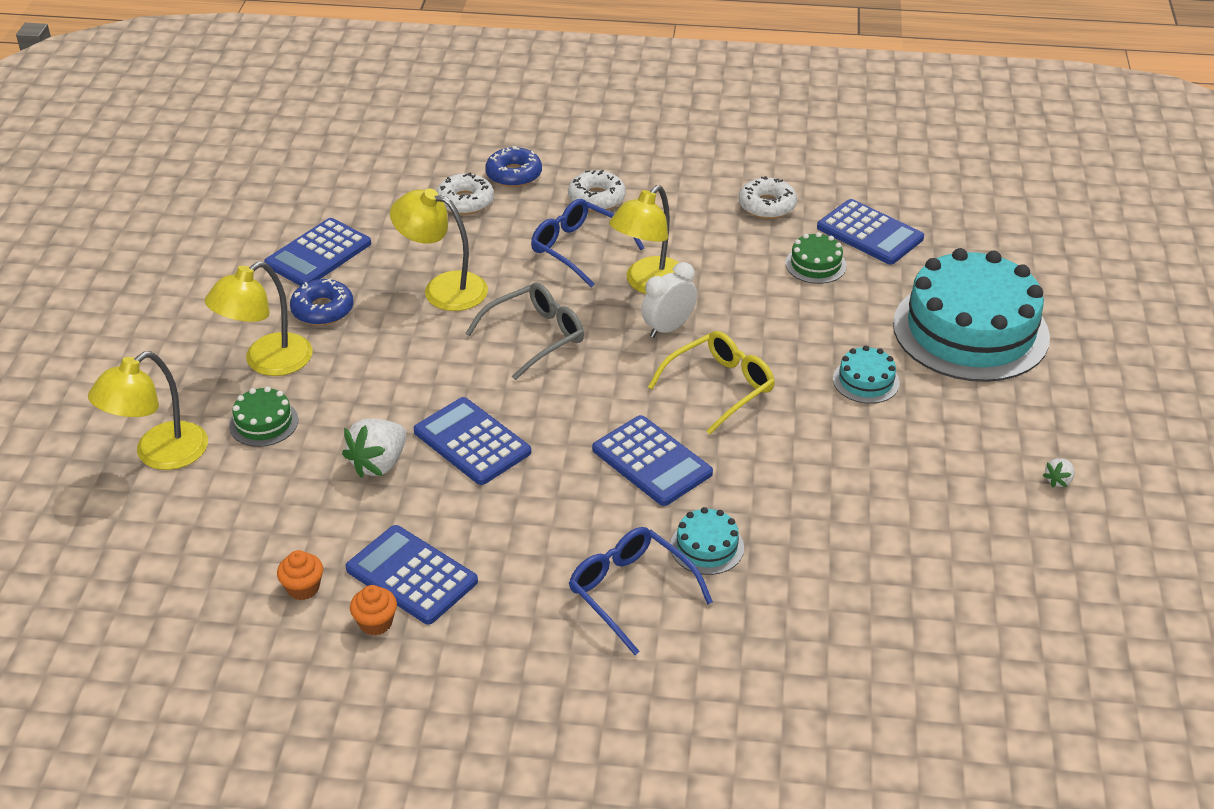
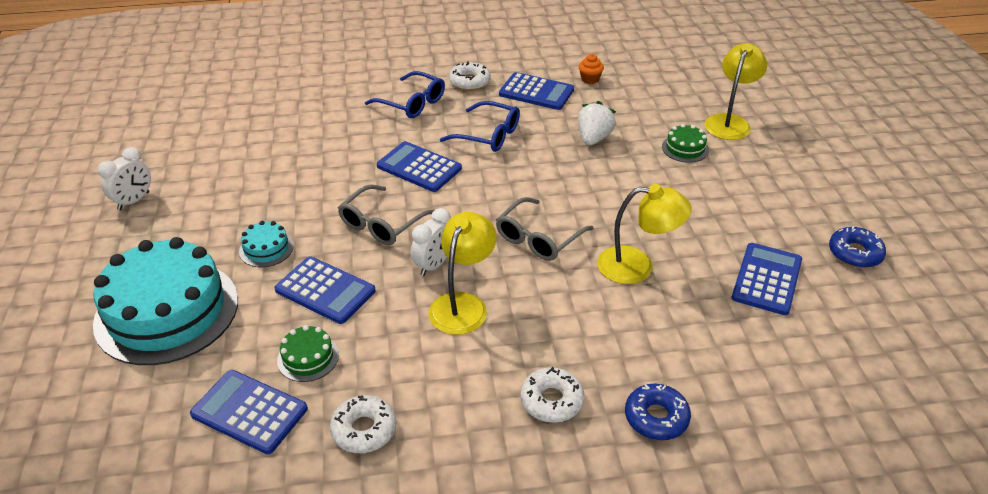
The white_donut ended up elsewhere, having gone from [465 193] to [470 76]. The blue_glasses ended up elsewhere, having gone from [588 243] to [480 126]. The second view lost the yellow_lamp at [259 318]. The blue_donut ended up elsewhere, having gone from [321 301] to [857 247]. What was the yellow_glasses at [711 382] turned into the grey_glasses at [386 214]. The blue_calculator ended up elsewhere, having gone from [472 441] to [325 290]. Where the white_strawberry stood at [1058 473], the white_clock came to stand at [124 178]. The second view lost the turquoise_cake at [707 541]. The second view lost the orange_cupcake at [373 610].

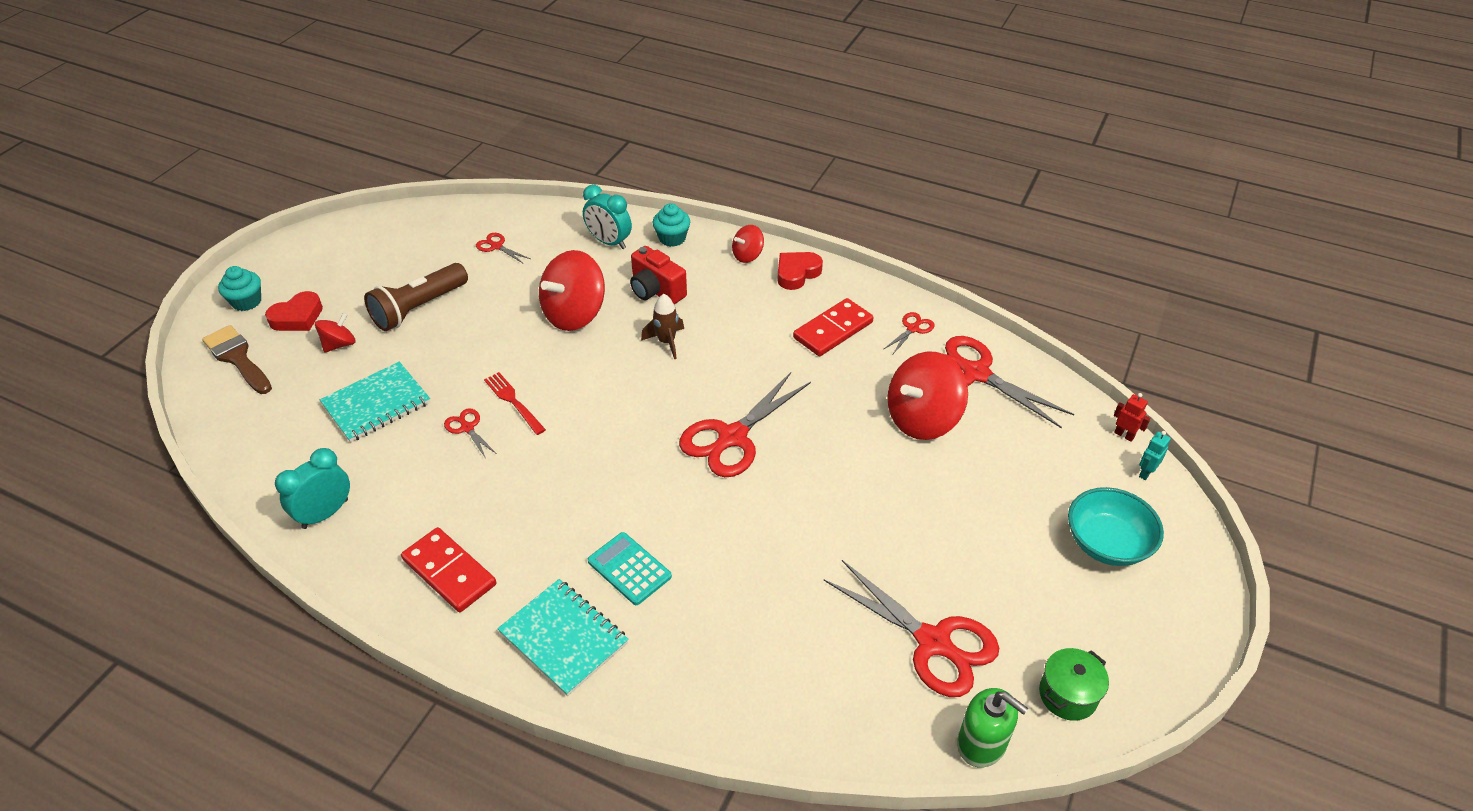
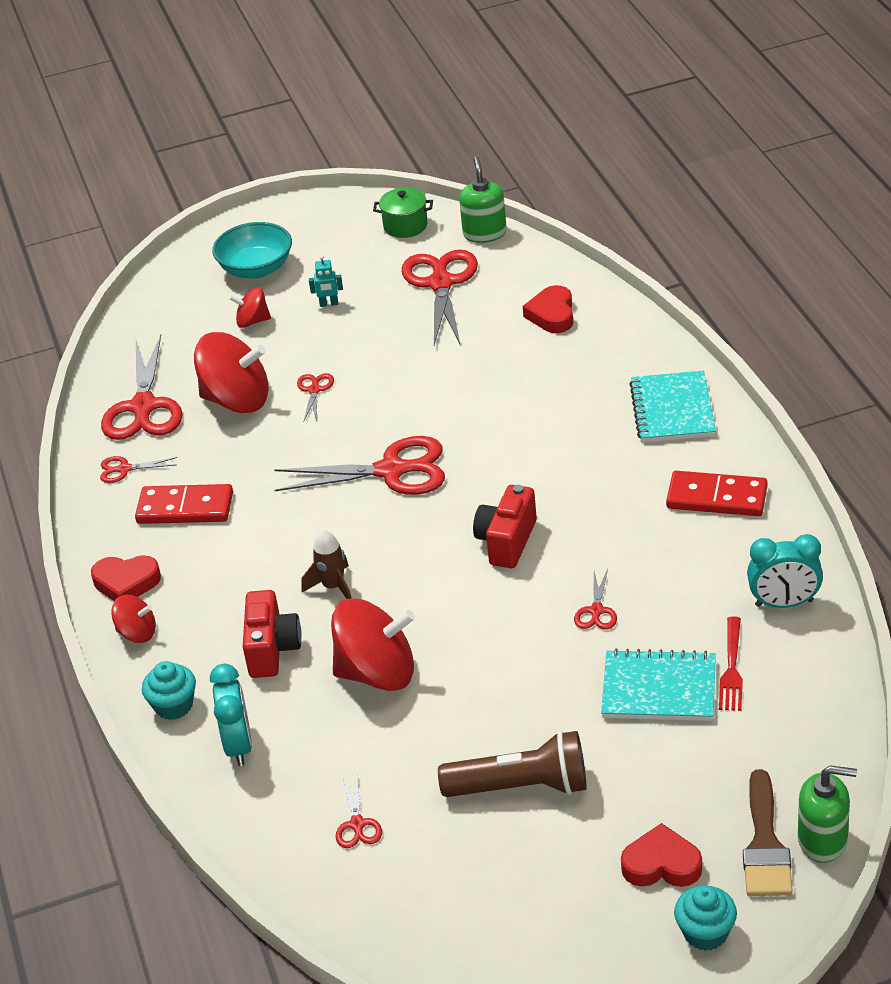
The red_spinning_top ended up elsewhere, having gone from [335 333] to [250 307]. The red_fork ended up elsewhere, having gone from [515 403] to [731 663]. The second view lost the red_robot at [1132 417]. The turquoise_robot ended up elsewhere, having gone from [1155 455] to [326 281]. The red_domino at [448 569] ended up facing another way, 75 degrees counterclockwise from before. The second view lost the turquoise_calculator at [630 568]. The second view gained the red_heart at [548 309]. The second view gained the red_scissors at [315 397]. The second view gained the red_camera at [505 526]. The second view gained the green_soap_dispenser at [827 814].

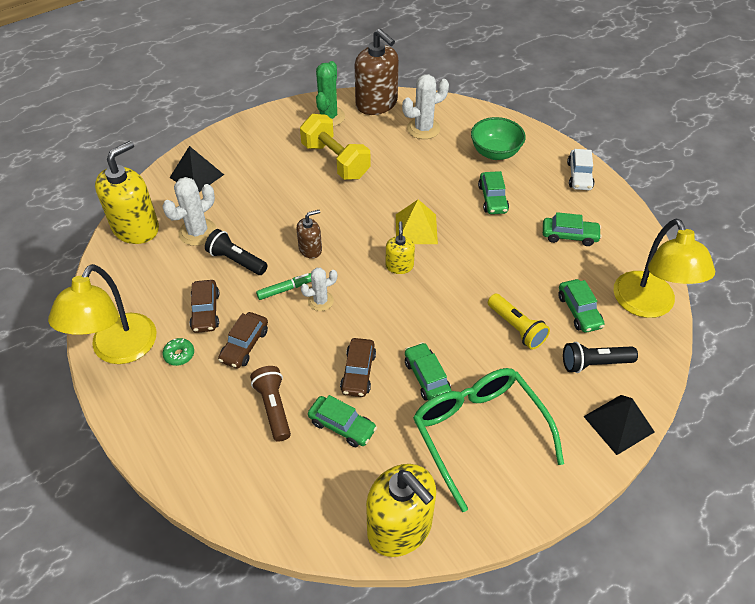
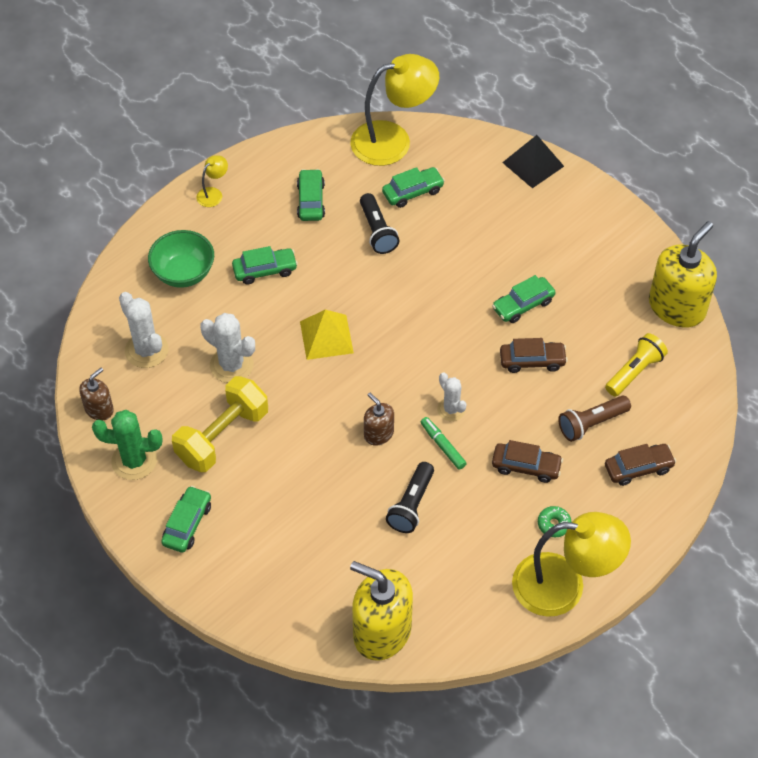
The size of the brown_soap_dispenser at [377 72] changed by a factor of 0.51. The second view lost the black_pyramid at [197 169]. Where the white_car stood at [581 169], the yellow_lamp came to stand at [212 181]. The white_cactus ended up elsewhere, having gone from [190 211] to [227 348]. The second view lost the yellow_soap_dispenser at [400 247]. The brown_car ended up elsewhere, having gone from [205 306] to [640 465]. The yellow_flashlight ended up elsewhere, having gone from [519 322] to [636 365]. The black_flashlight ended up elsewhere, having gone from [600 357] to [379 223]. The second view lost the green_glasses at [488 440]. The green_car ended up elsewhere, having gone from [342 421] to [186 519].

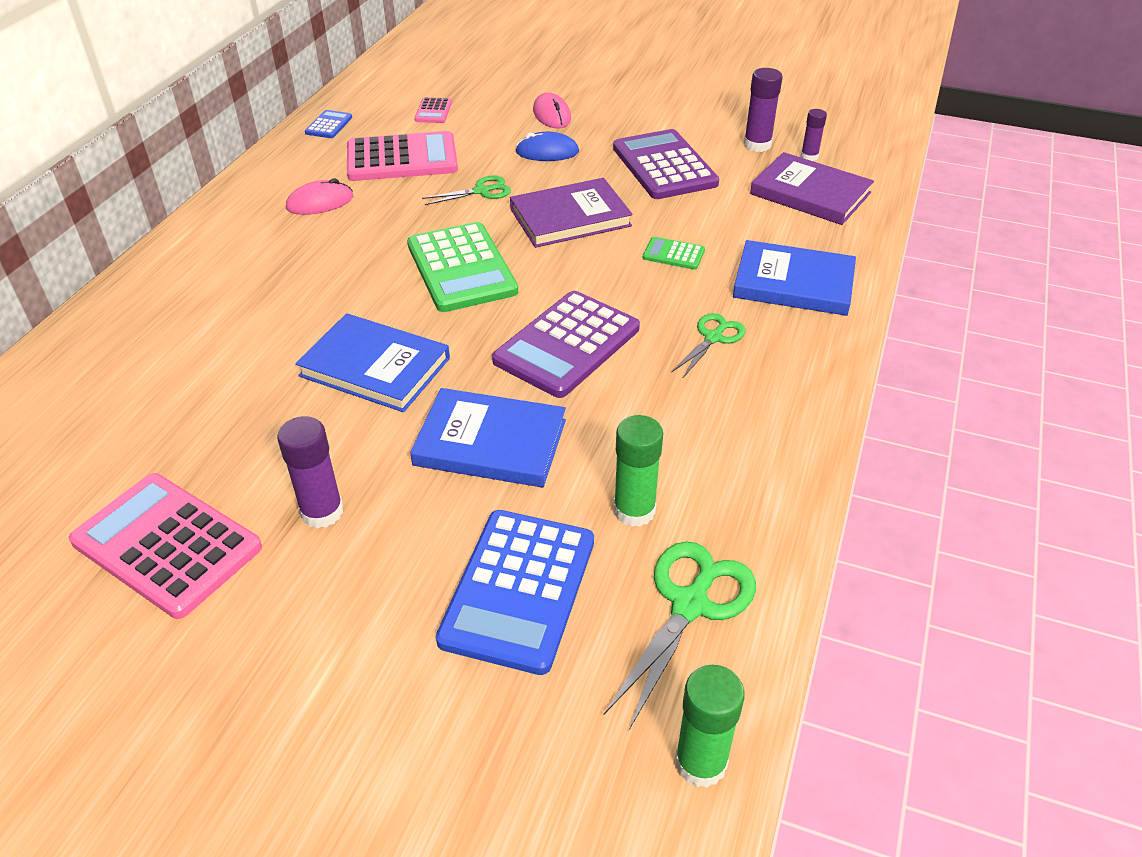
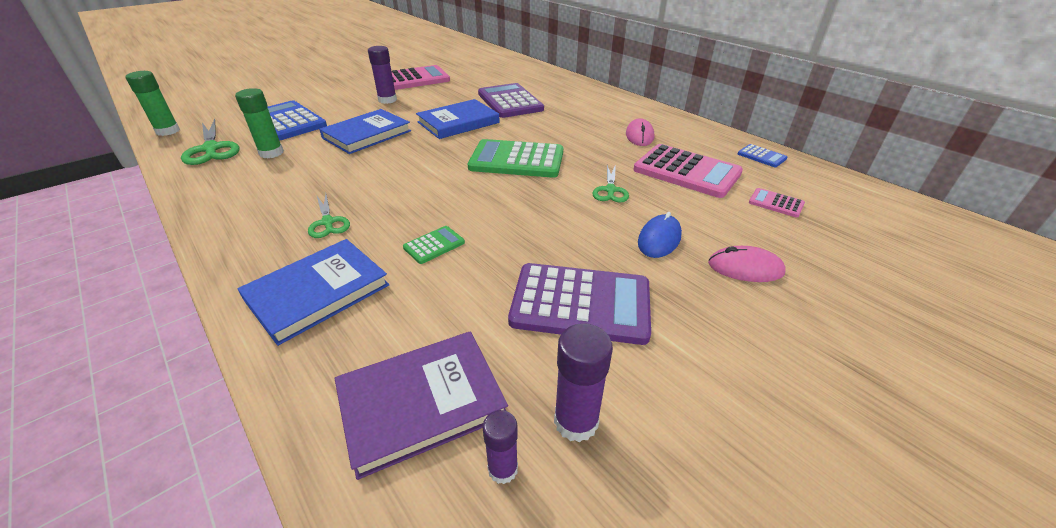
The pink_calculator at [402 156] ended up facing another way, 75 degrees counterclockwise from before. The second view lost the purple_book at [571 213]. The purple_calculator ended up elsewhere, having gone from [566 344] to [511 100].

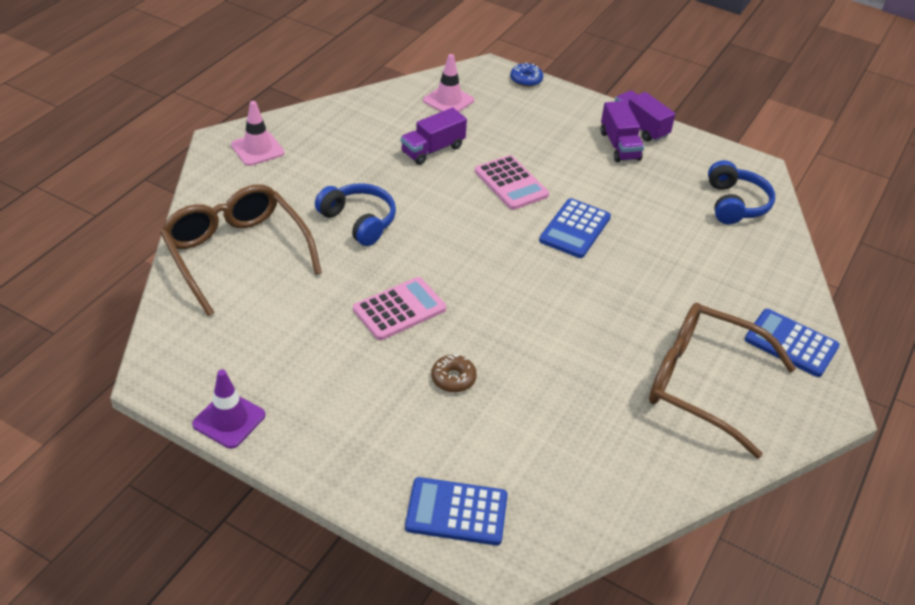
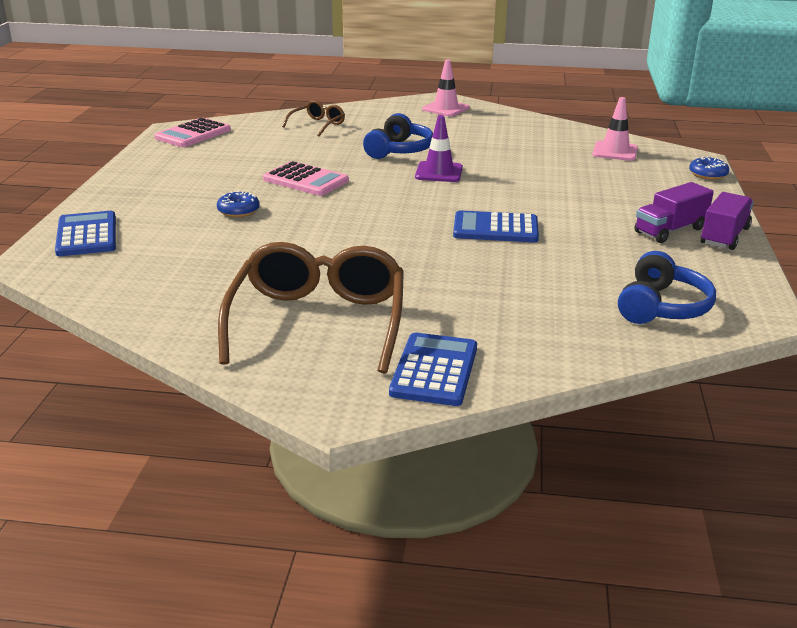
The second view lost the purple_truck at [434 136]. The pink_calculator ended up elsewhere, having gone from [512 182] to [193 132]. The blue_headphones at [741 192] ended up facing another way, 45 degrees counterclockwise from before. The size of the brown_glasses at [241 250] changed by a factor of 0.48. What was the brown_donut at [454 373] turned into the blue_donut at [238 204]. The purple_traffic_cone ended up elsewhere, having gone from [228 409] to [439 148].

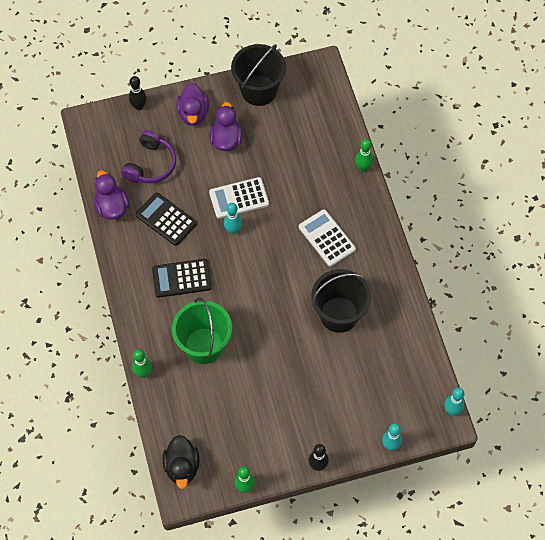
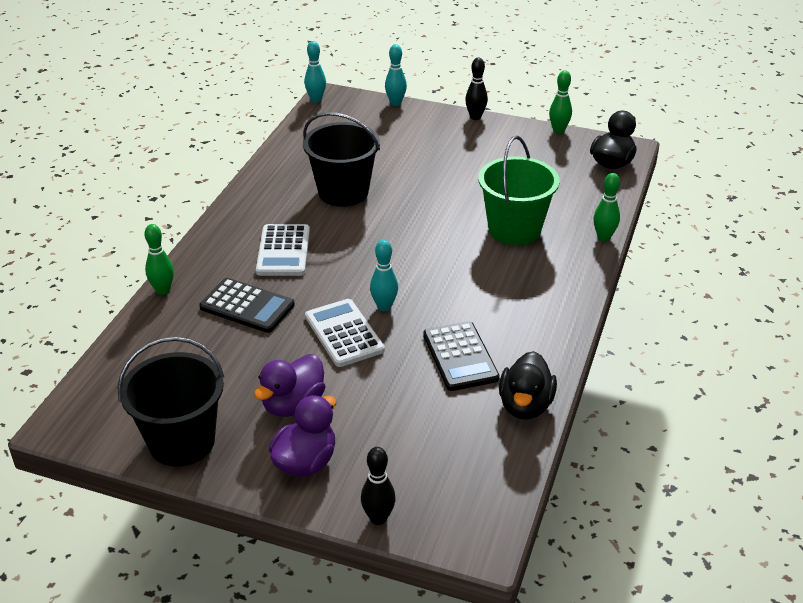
The second view lost the purple_headphones at [148 156]. What was the purple_duck at [111 195] turned into the black_duck at [528 385]. The white_calculator at [239 198] ended up facing another way, 135 degrees counterclockwise from before. The black_calculator ended up elsewhere, having gone from [182 278] to [247 305].

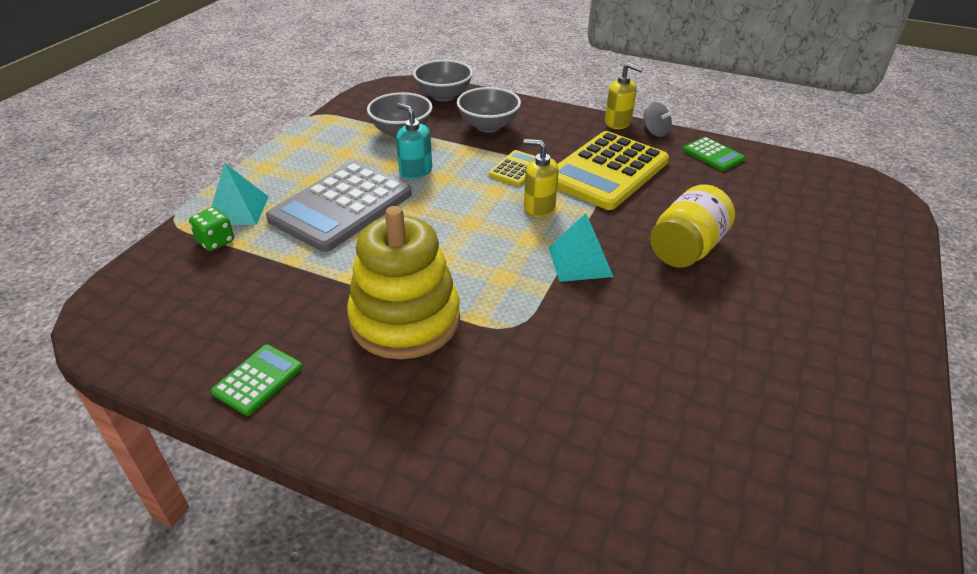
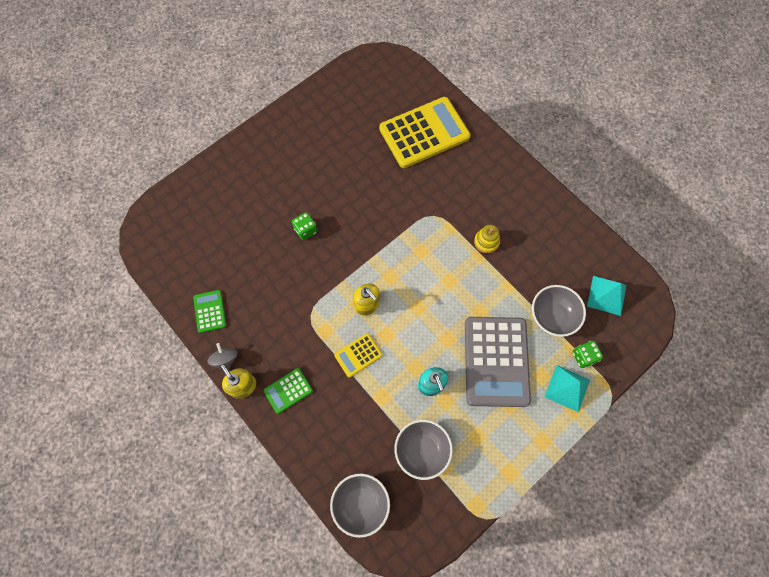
The grey_bowl ended up elsewhere, having gone from [489 110] to [559 311]. The yellow_calculator ended up elsewhere, having gone from [613 170] to [424 132]. The grey_calculator at [339 206] ended up facing another way, 120 degrees clockwise from before. Where the yellow_jar stood at [692 226], the green_dice came to stand at [304 226]. The size of the yellow_stacking_toy at [403 282] changed by a factor of 0.42. The turquoise_pyramid ended up elsewhere, having gone from [581 247] to [606 296]. The green_calculator ended up elsewhere, having gone from [256 380] to [288 391].

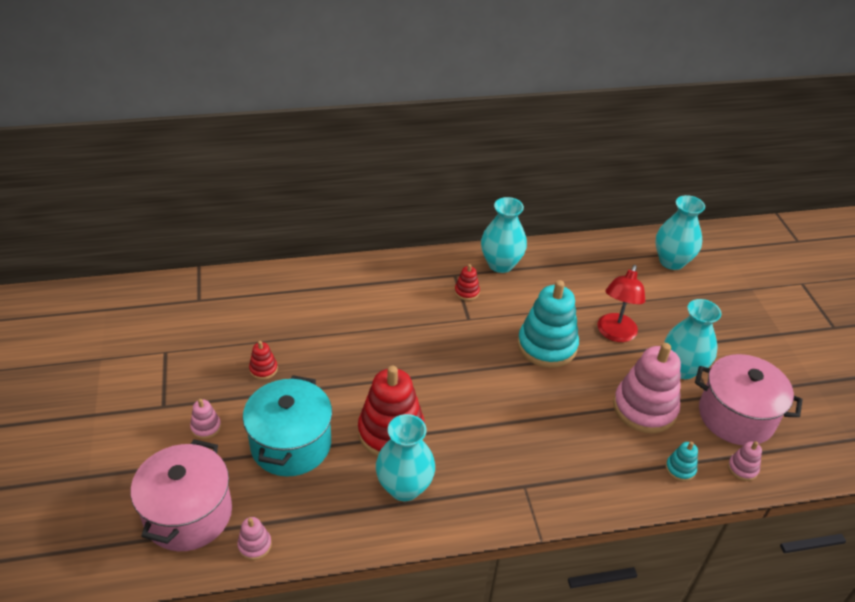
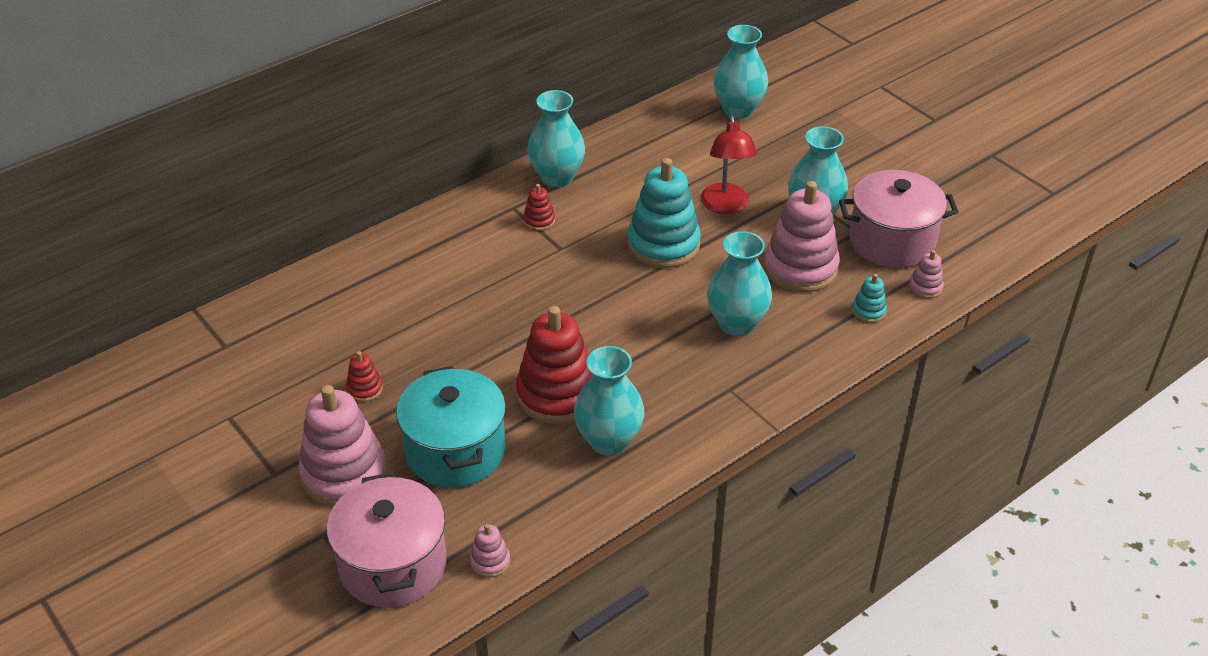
The size of the pink_stacking_toy at [205 419] changed by a factor of 2.25. The second view gained the turquoise_vase at [739 283].

